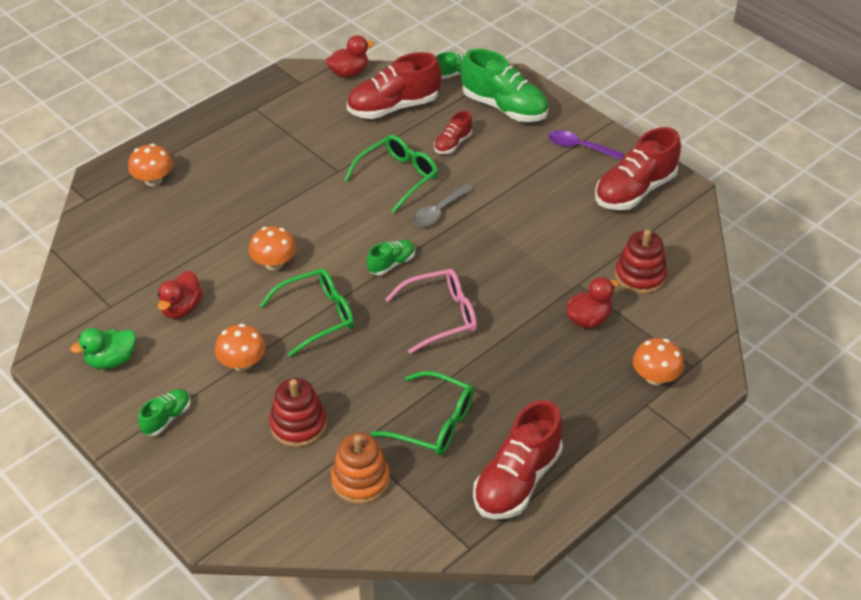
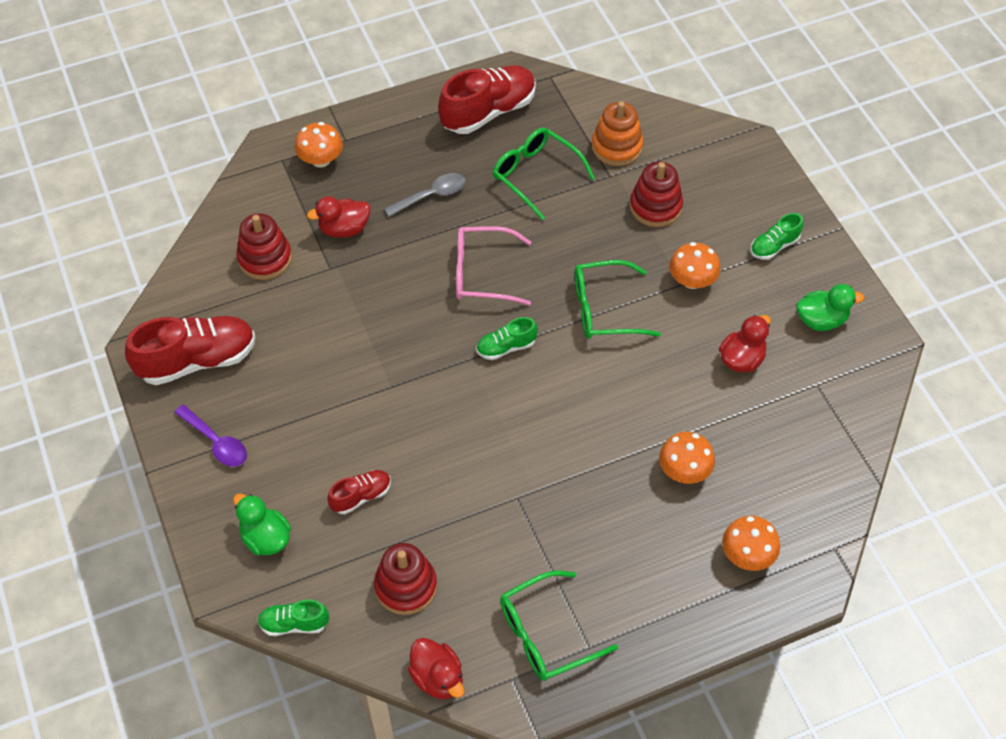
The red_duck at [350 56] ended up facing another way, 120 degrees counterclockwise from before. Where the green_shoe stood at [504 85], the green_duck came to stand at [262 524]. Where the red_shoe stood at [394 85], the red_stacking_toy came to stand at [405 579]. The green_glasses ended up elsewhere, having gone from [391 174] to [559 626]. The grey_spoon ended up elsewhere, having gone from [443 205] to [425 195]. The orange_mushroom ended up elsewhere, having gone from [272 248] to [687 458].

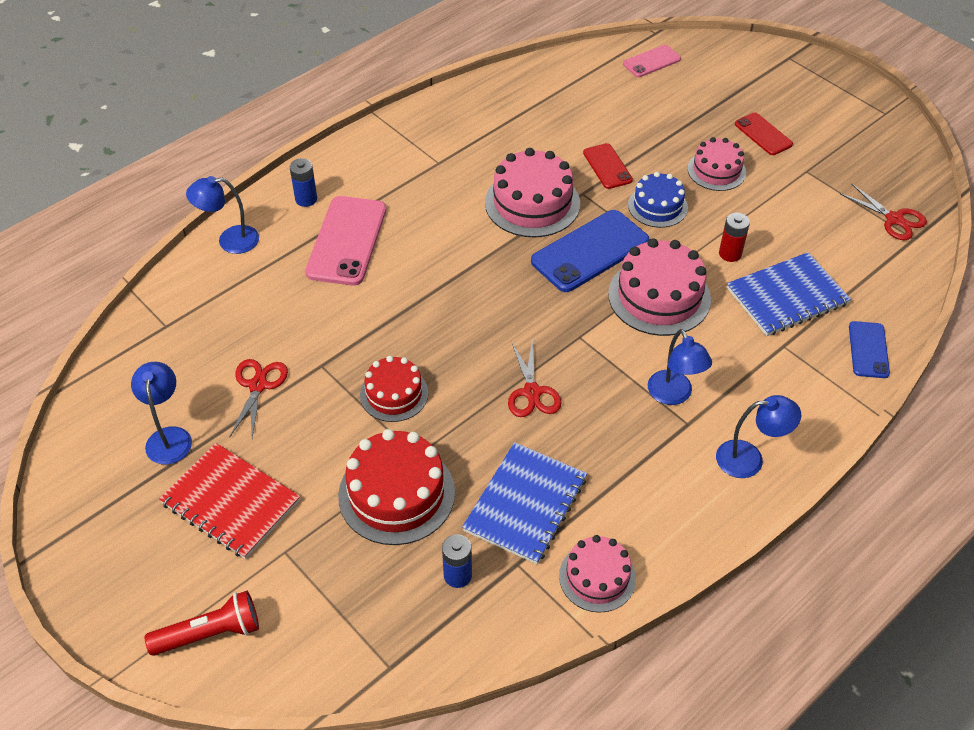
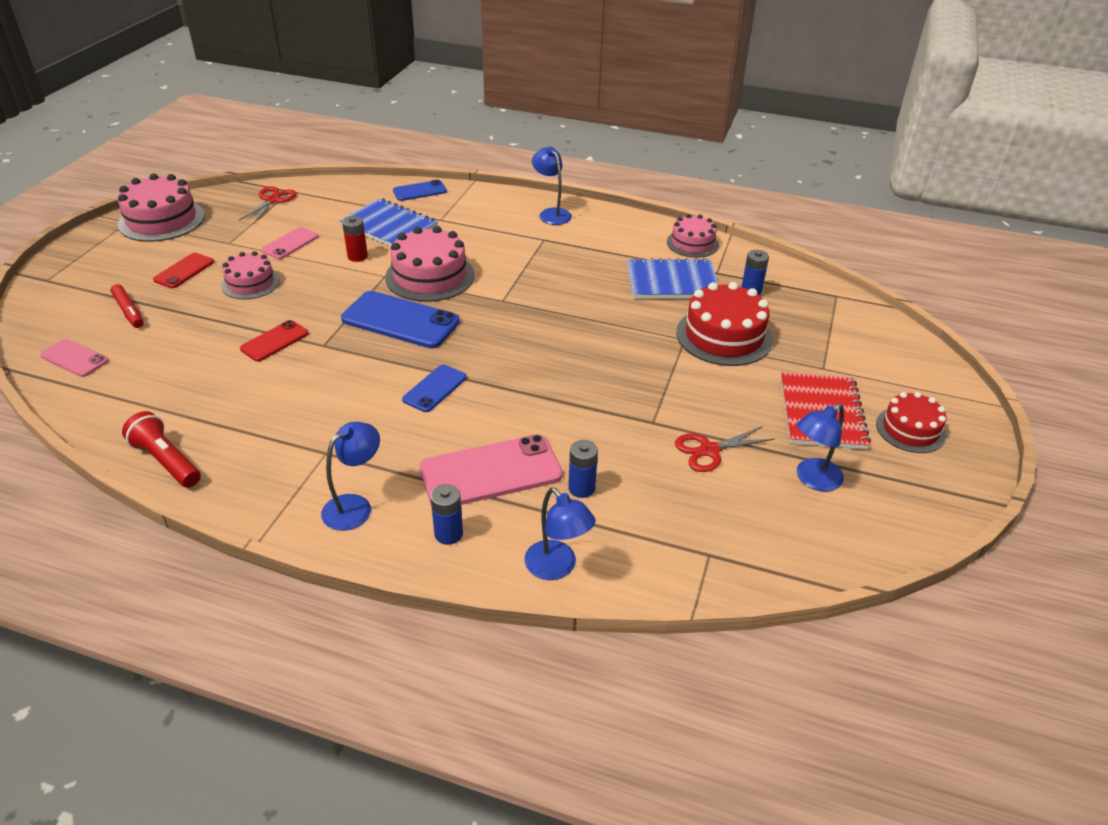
The pink_cake ended up elsewhere, having gone from [532 192] to [161 208]. The second view lost the blue_cake at [658 200]. The blue_lamp ended up elsewhere, having gone from [680 367] to [350 476]. The second view lost the red_scissors at [534 378]. The red_cake ended up elsewhere, having gone from [394 389] to [911 422]. The red_flashlight ended up elsewhere, having gone from [202 623] to [161 449]. The second view gained the pink_phone at [290 243]. The second view gained the red_marker at [127 306]. The second view gained the blue_phone at [434 388]. The second view gained the blue_battery at [583 469].

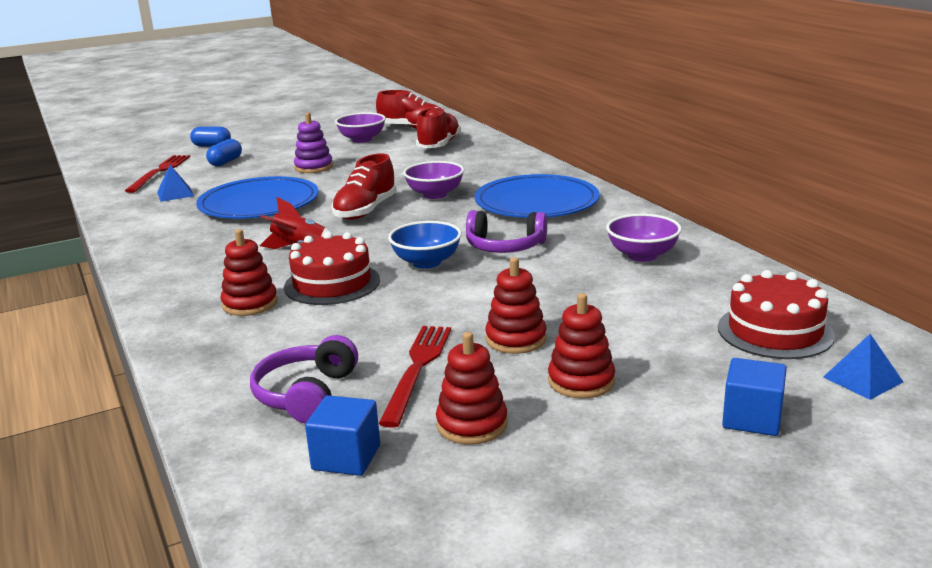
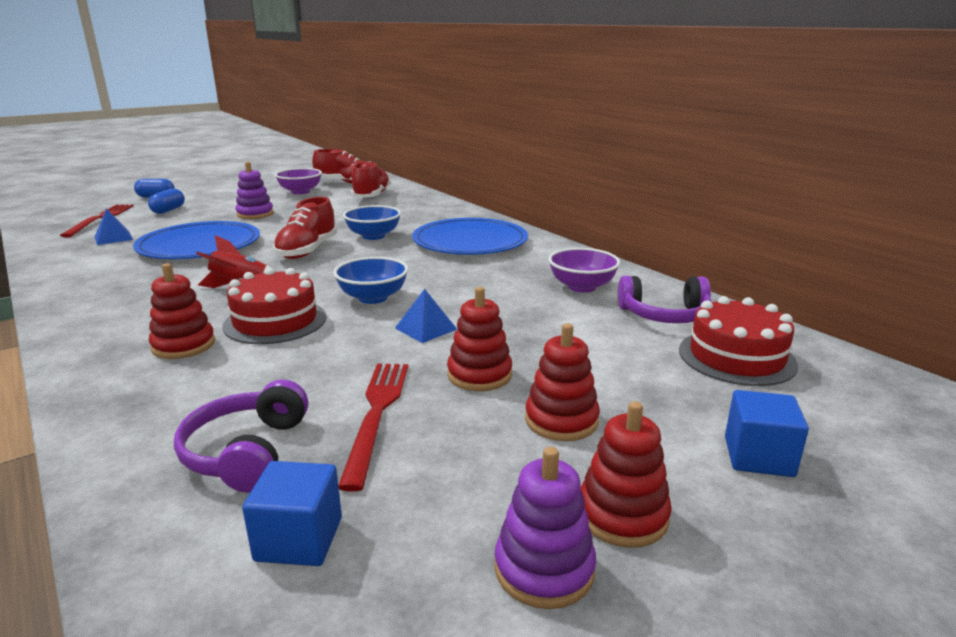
What was the purple_bowl at [433 180] turned into the blue_bowl at [372 222]. The purple_headphones ended up elsewhere, having gone from [506 231] to [665 299]. The red_stacking_toy ended up elsewhere, having gone from [472 388] to [626 474]. The blue_pyramid ended up elsewhere, having gone from [863 367] to [426 316]. The second view gained the purple_stacking_toy at [545 528].

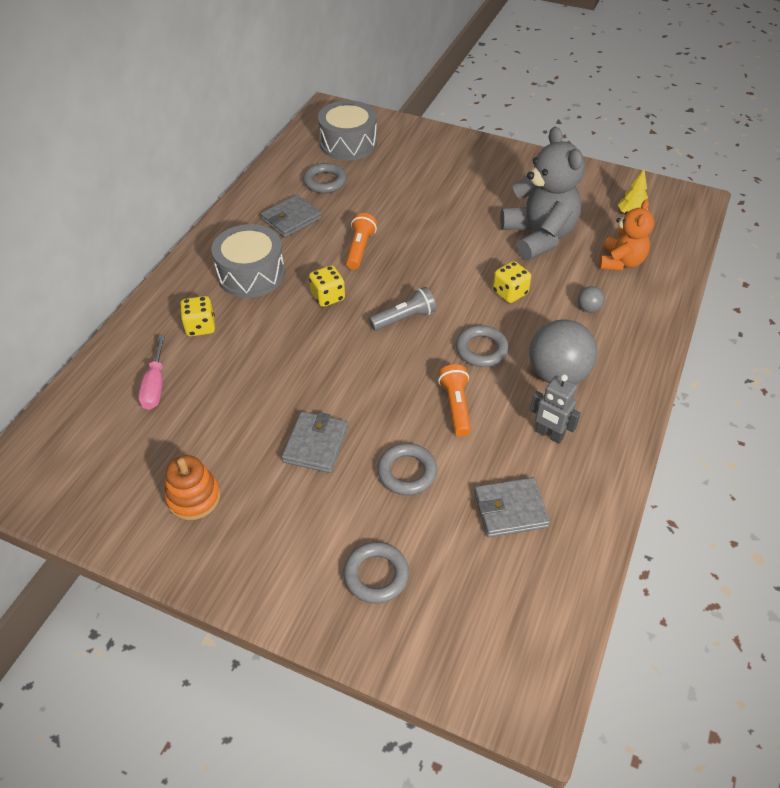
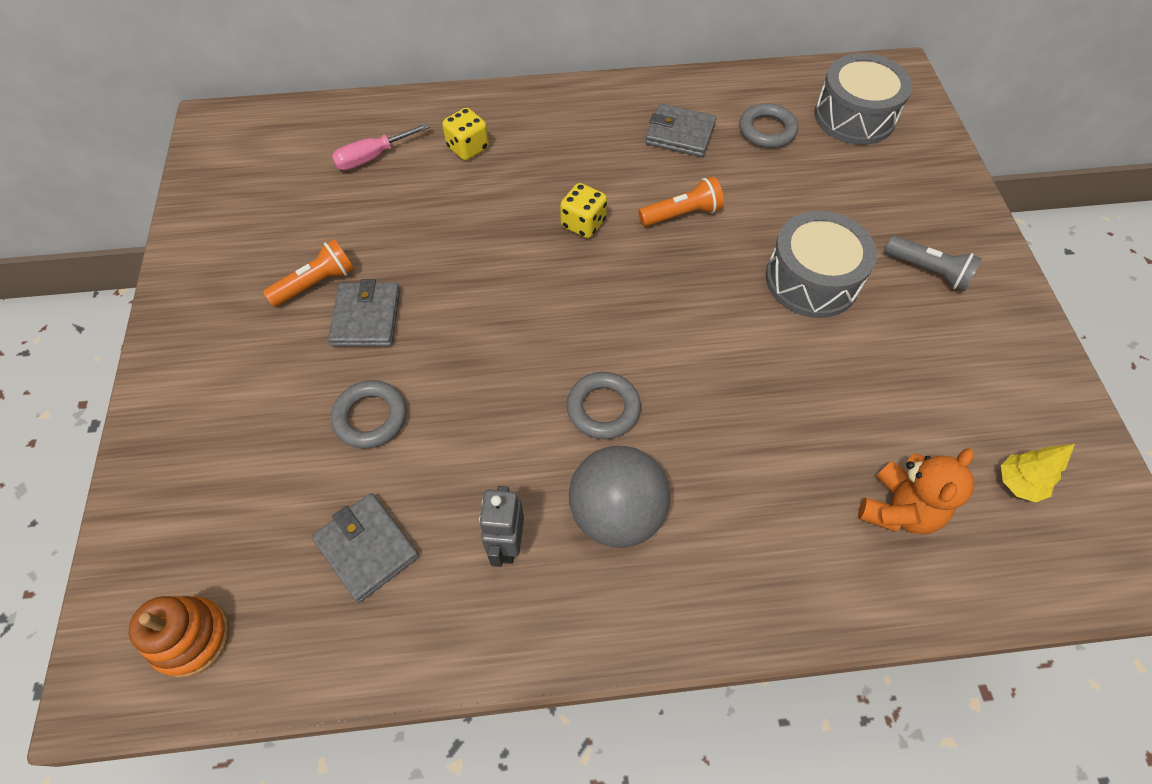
The second view lost the grey_teddy_bear at [542 193]. The orange_teddy_bear at [626 235] ended up facing another way, 45 degrees counterclockwise from before. The grey_drum ended up elsewhere, having gone from [248 261] to [821 264]. The second view lost the yellow_dice at [512 282]. The second view lost the grey_ball at [591 299]. The grey_flashlight ended up elsewhere, having gone from [402 309] to [933 263]. The orange_flashlight ended up elsewhere, having gone from [454 400] to [308 273]. The grey_wallet at [315 442] ended up facing another way, 75 degrees counterclockwise from before. The orange_stacking_toy ended up elsewhere, having gone from [192 487] to [179 637]. The second view lost the grey_ring at [376 572].

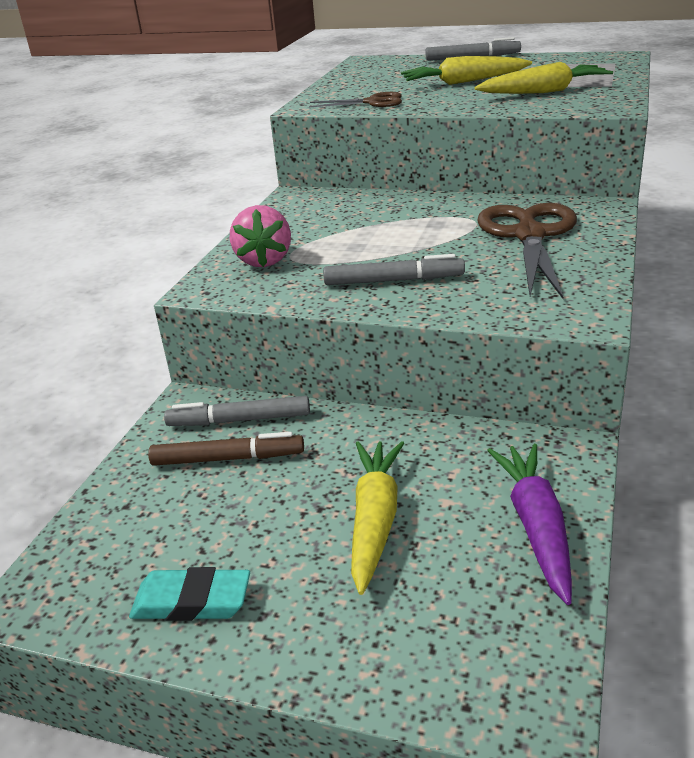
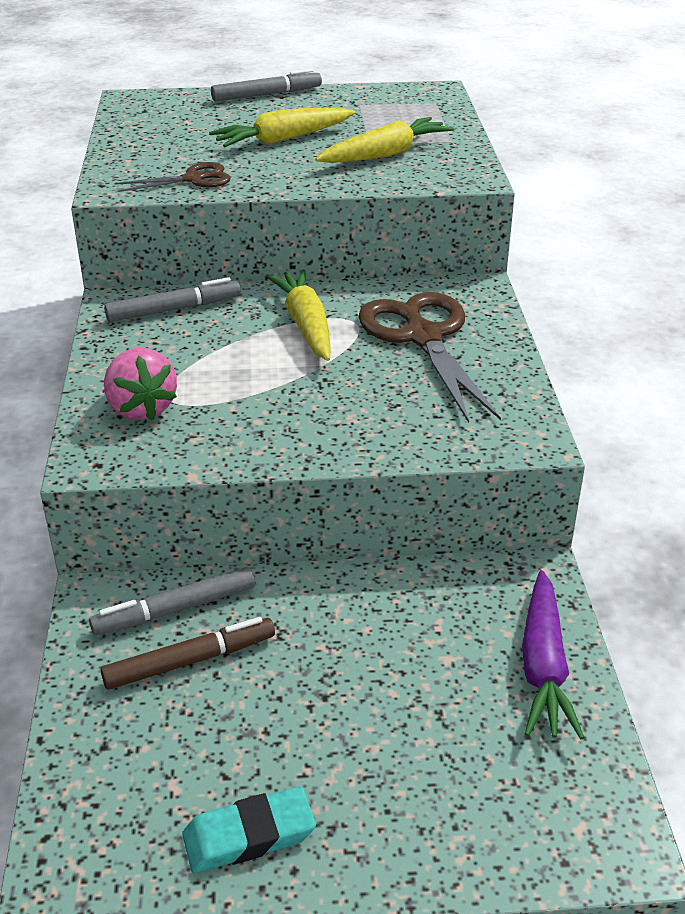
The grey_marker ended up elsewhere, having gone from [394 269] to [172 299]. The yellow_carrot ended up elsewhere, having gone from [377 518] to [298 315]. The purple_carrot at [529 524] ended up facing another way, 150 degrees counterclockwise from before.

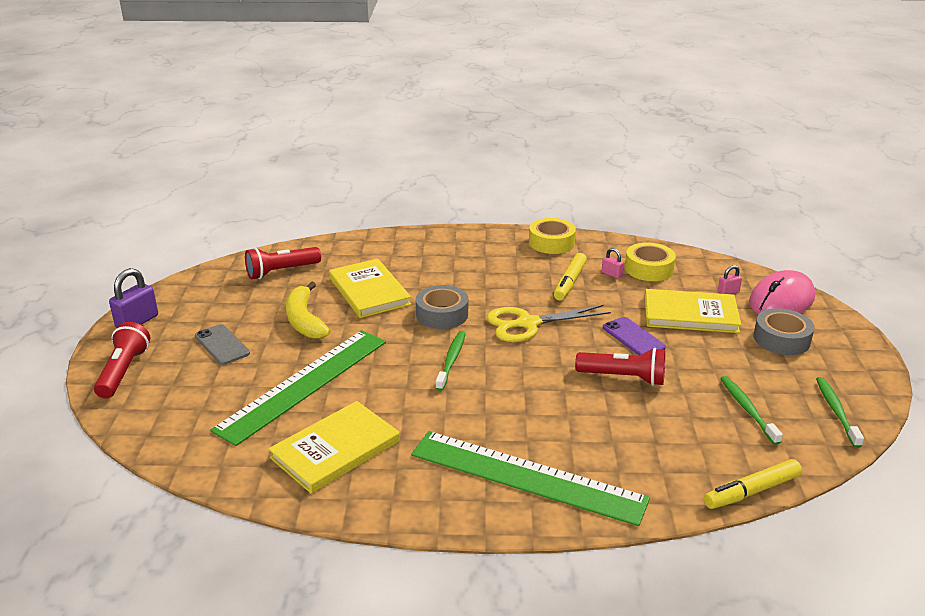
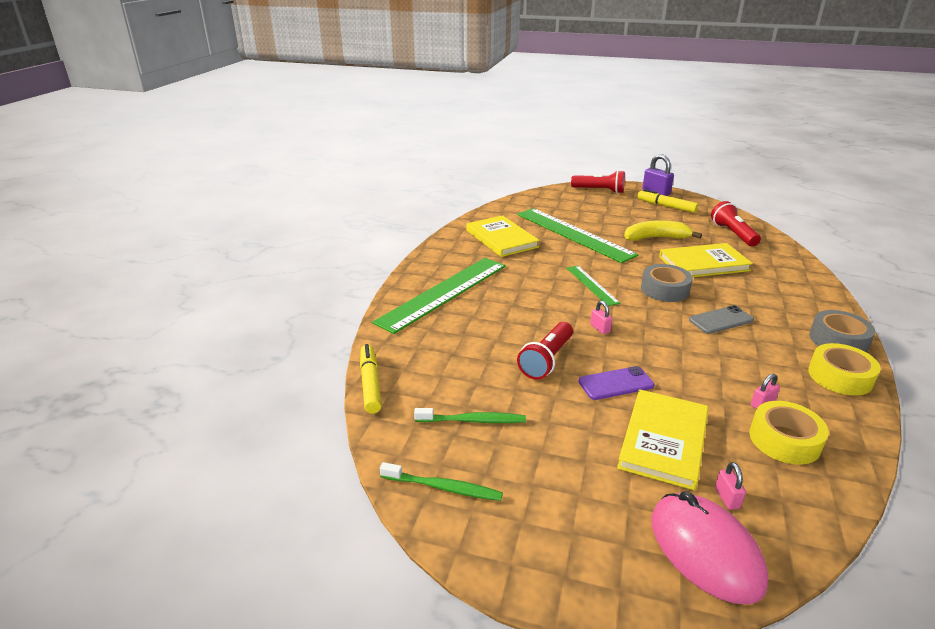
The yellow_marker ended up elsewhere, having gone from [570 276] to [667 201]. The second view lost the yellow_scissors at [549 323]. The grey_tape ended up elsewhere, having gone from [783 331] to [842 331]. The grey_phone ended up elsewhere, having gone from [222 344] to [721 319]. Where the green_toothbrush stood at [450 361], the green_ruler came to stand at [593 286]. The second view gained the pink_padlock at [601 317].

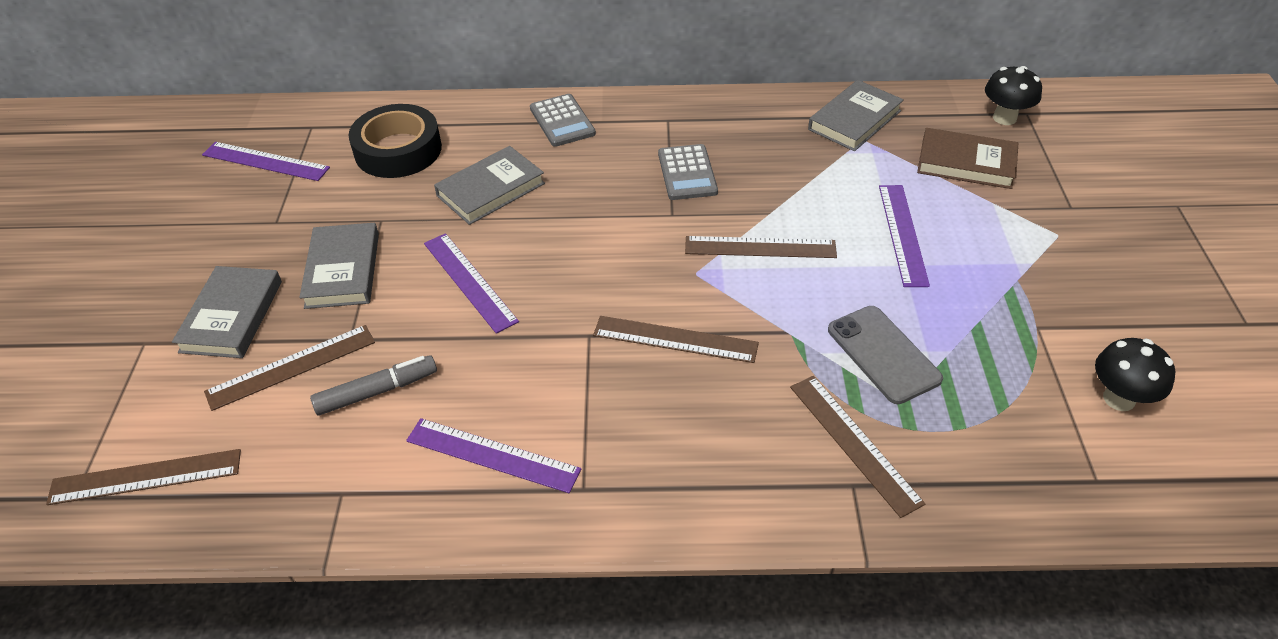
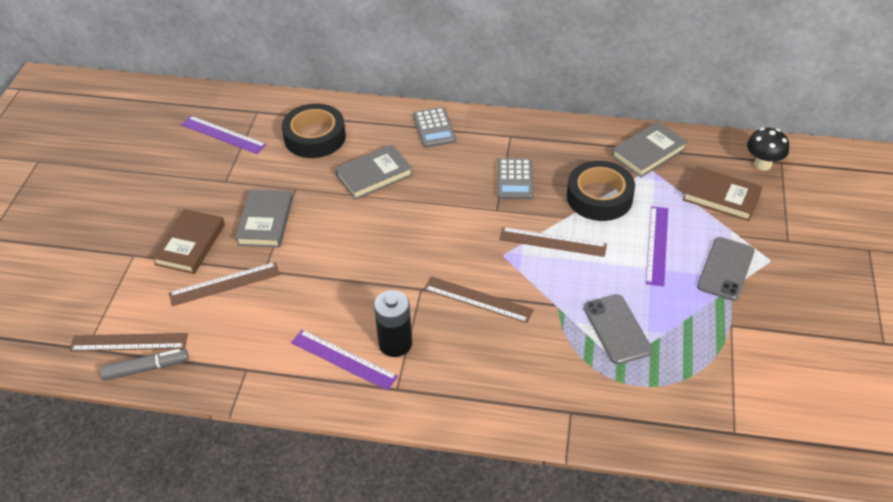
The second view lost the purple_ruler at [471 283]. What was the grey_book at [227 312] turned into the brown_book at [188 241]. The second view lost the black_mushroom at [1135 374]. The grey_marker ended up elsewhere, having gone from [373 385] to [144 365]. The second view lost the brown_ruler at [857 447]. The second view gained the black_tape at [601 191]. The second view gained the grey_phone at [726 269]. The second view gained the black_battery at [393 323].

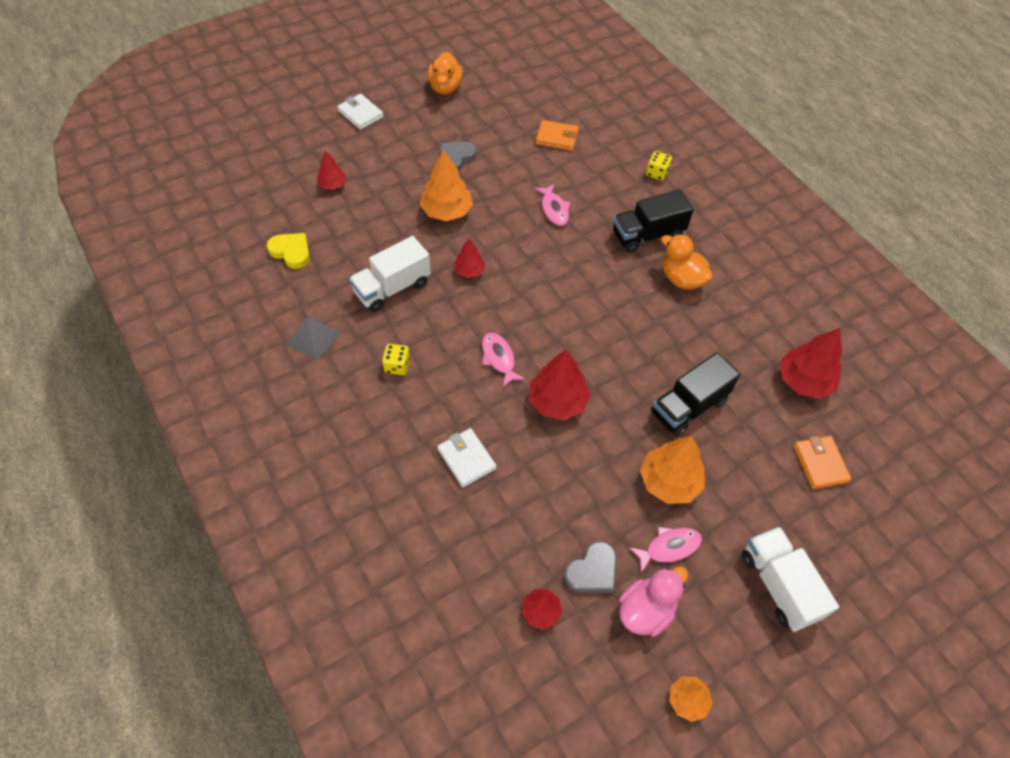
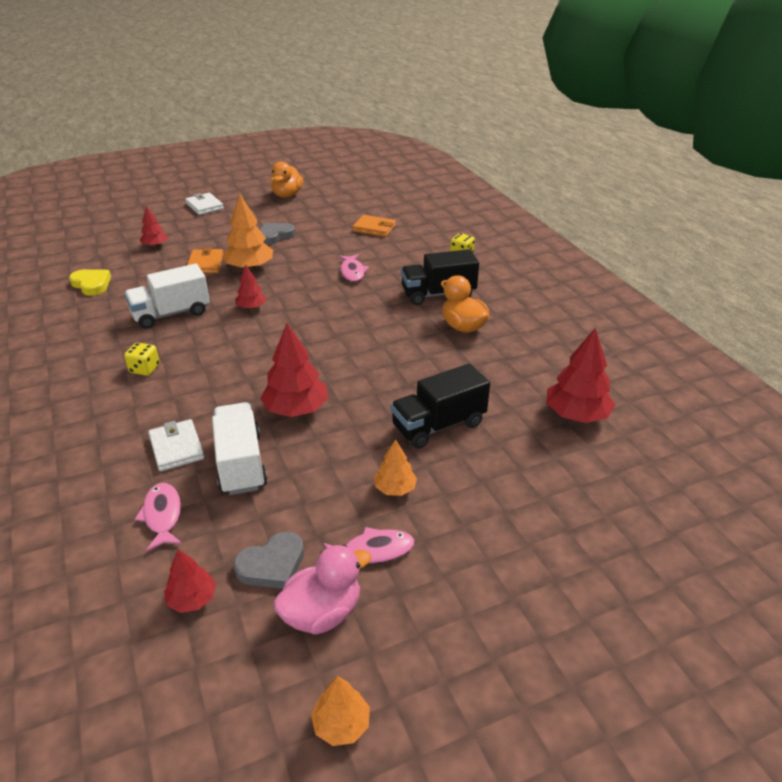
The second view lost the grey_pyramid at [313 339]. The pink_fish ended up elsewhere, having gone from [503 360] to [158 517]. The size of the orange_tree at [672 470] changed by a factor of 0.57. The orange_wallet ended up elsewhere, having gone from [822 462] to [205 260]. The white_truck ended up elsewhere, having gone from [790 579] to [240 448].

